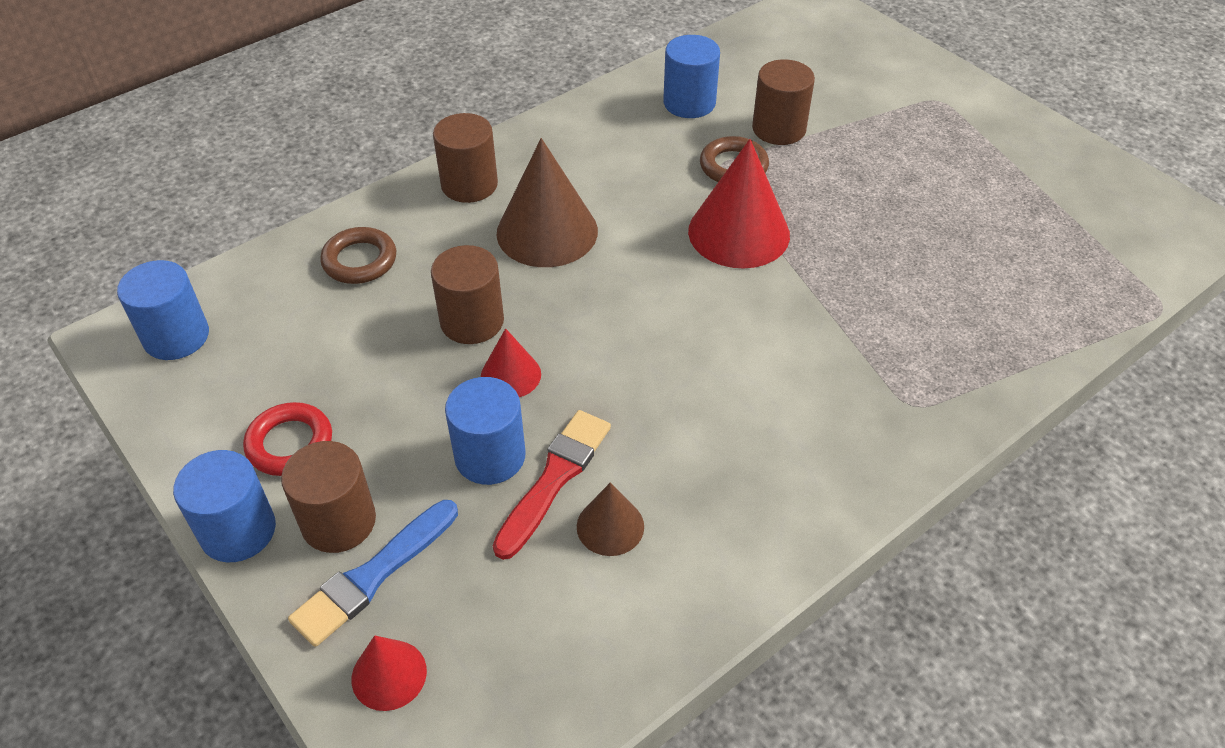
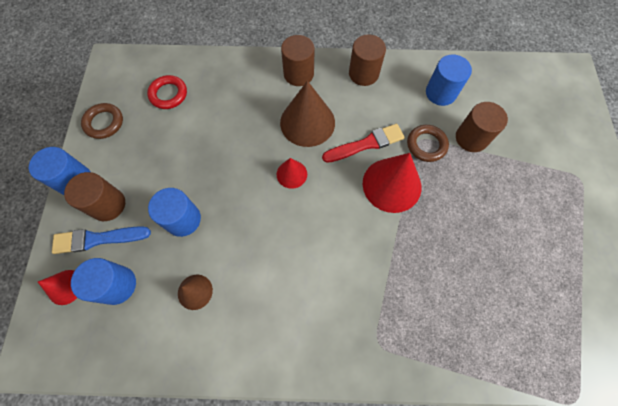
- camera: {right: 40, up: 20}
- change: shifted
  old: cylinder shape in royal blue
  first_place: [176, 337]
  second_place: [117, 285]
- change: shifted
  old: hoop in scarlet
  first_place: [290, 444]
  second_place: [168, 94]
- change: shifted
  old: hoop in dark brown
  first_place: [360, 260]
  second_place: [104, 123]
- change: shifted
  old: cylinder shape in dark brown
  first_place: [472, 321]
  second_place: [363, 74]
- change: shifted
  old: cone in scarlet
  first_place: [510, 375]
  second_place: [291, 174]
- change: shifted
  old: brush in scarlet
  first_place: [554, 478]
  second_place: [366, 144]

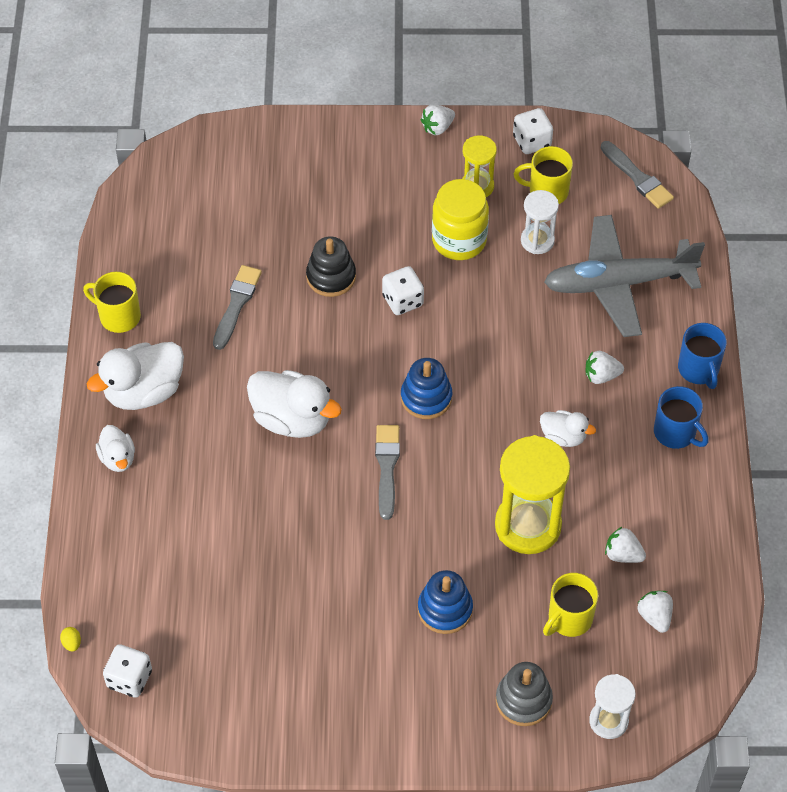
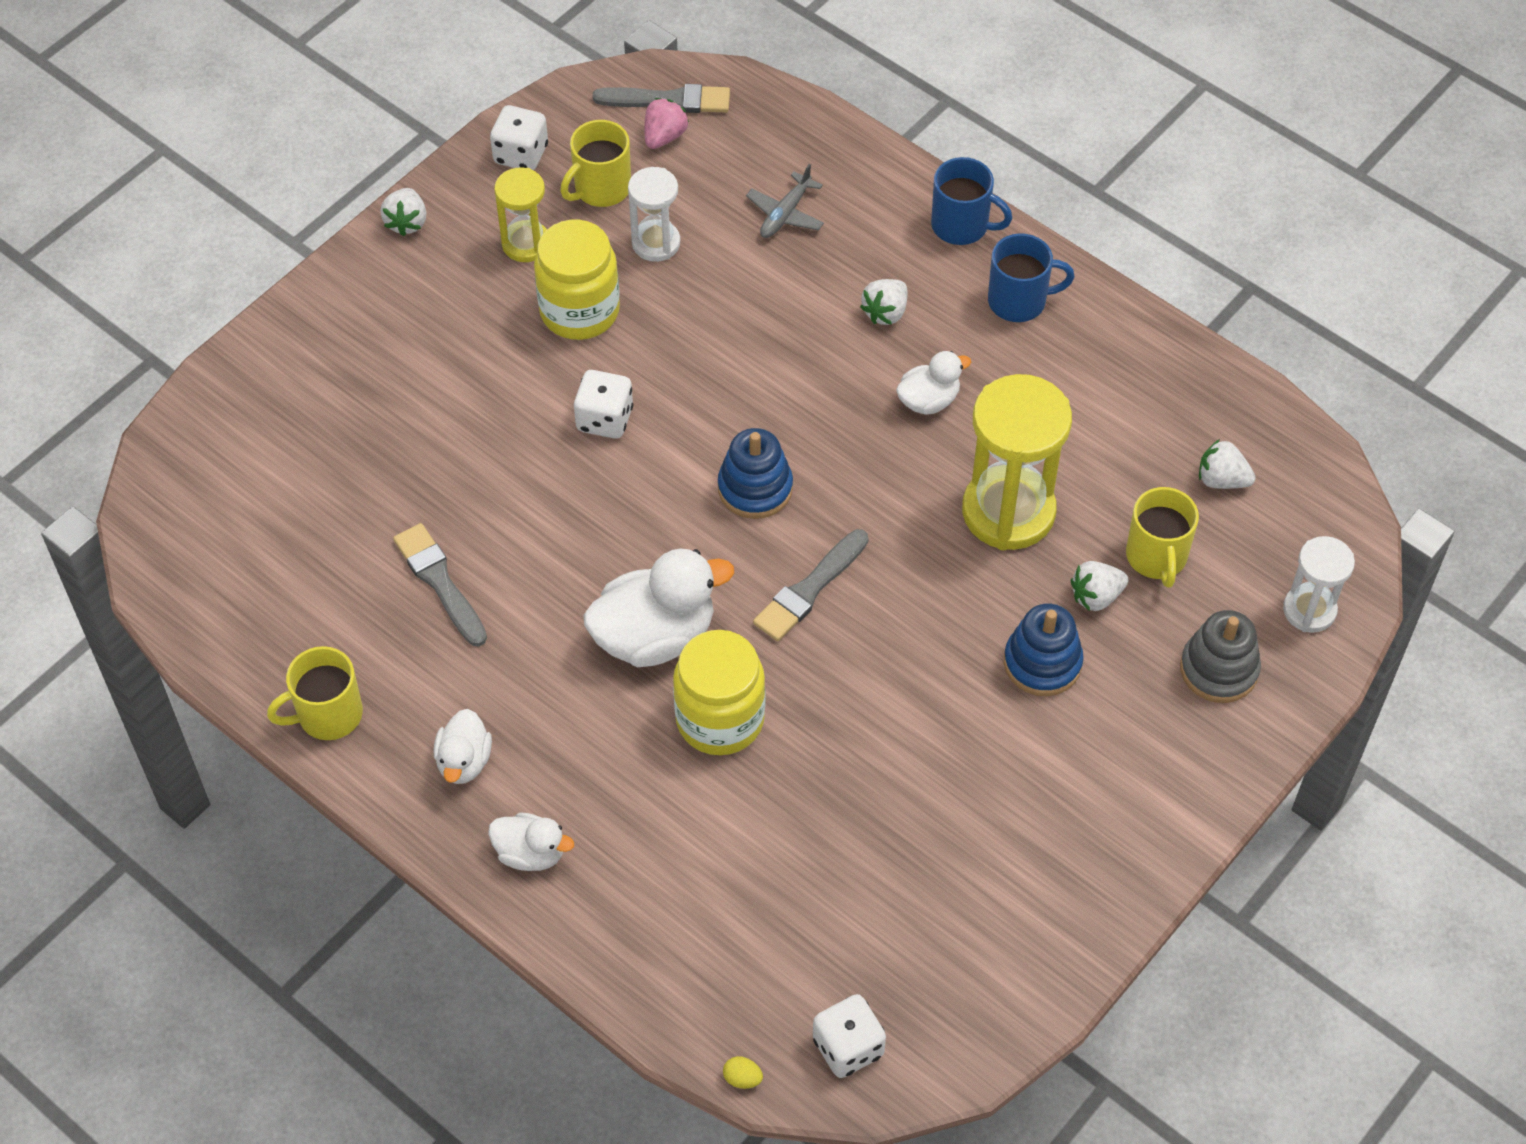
- camera: {right: -50, up: 0}
- change: scaled
  old: rubber duck in white
  first_place: [144, 391]
  second_place: [464, 761]
  factor: 0.55
- change: gone
  old: stacking rings in jet-black
  first_place: [331, 277]
- change: rotated
  old: brush in gray
  first_place: [387, 467]
  second_place: [809, 589]
  degrees: -90
- change: scaled
  old: plane in gray
  first_place: [618, 283]
  second_place: [785, 214]
  factor: 0.41
- change: shifted
  old: berry in white
  first_place: [623, 554]
  second_place: [1096, 596]
- change: new
  new: berry in rosy
  second_place: [664, 136]
- change: new
  new: jam jar in golden
  second_place: [720, 719]

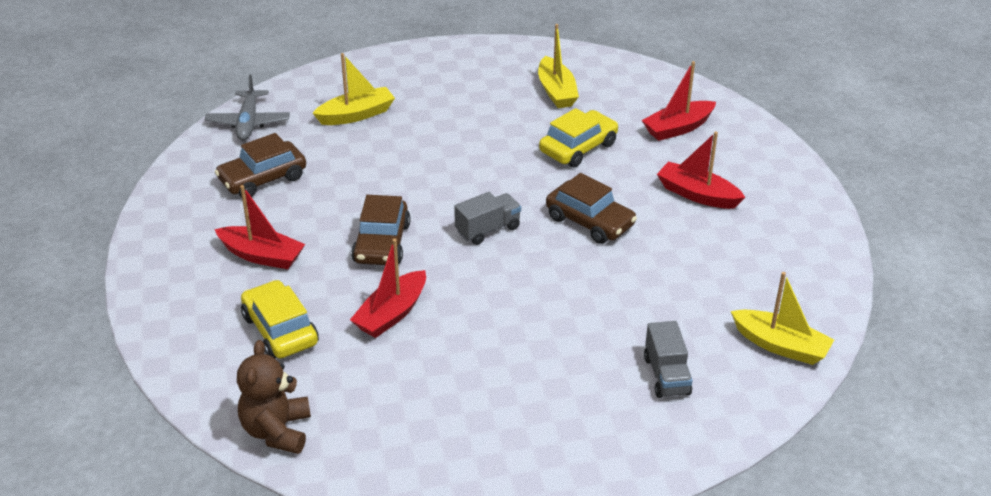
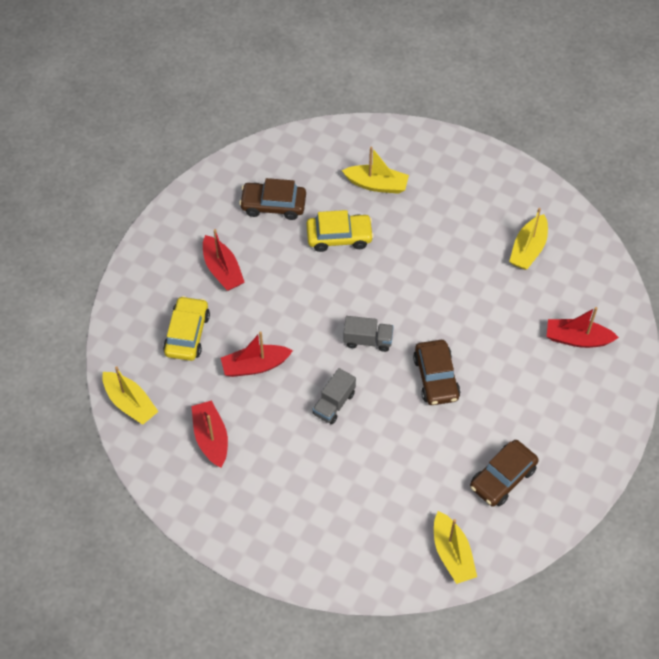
- camera: {right: 40, up: 20}
- change: gone
  old: plane in gray
  first_place: [248, 123]
- change: swapped
  old: teddy bear in dark brown
  new: boat in golden
  first_place: [277, 431]
  second_place: [130, 403]
- change: shifted
  old: automobile in dark brown
  first_place: [382, 243]
  second_place: [502, 478]
- change: shifted
  old: automobile in golden
  first_place: [578, 148]
  second_place: [339, 236]
- change: shifted
  old: toy truck in gray
  first_place: [666, 375]
  second_place: [334, 403]
- change: shifted
  old: boat in scarlet
  first_place: [697, 195]
  second_place: [211, 438]

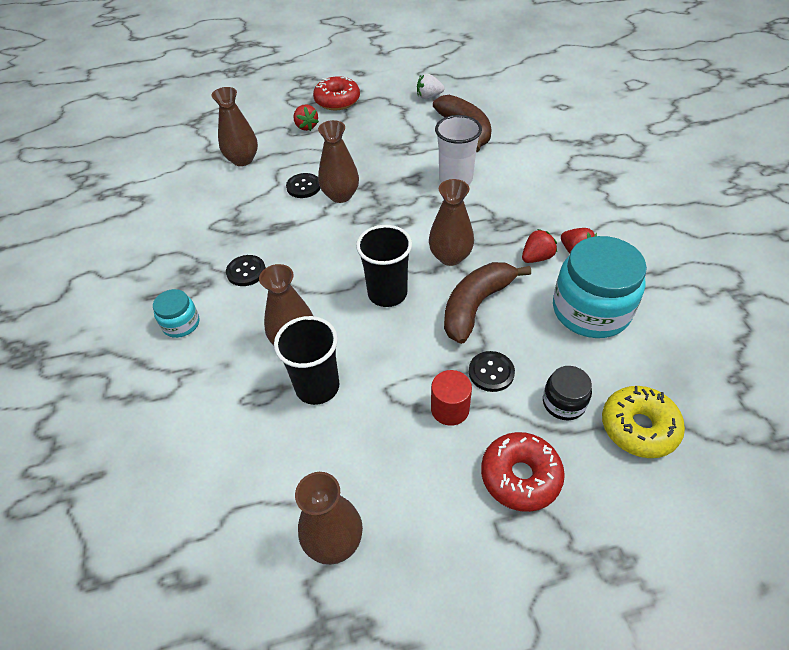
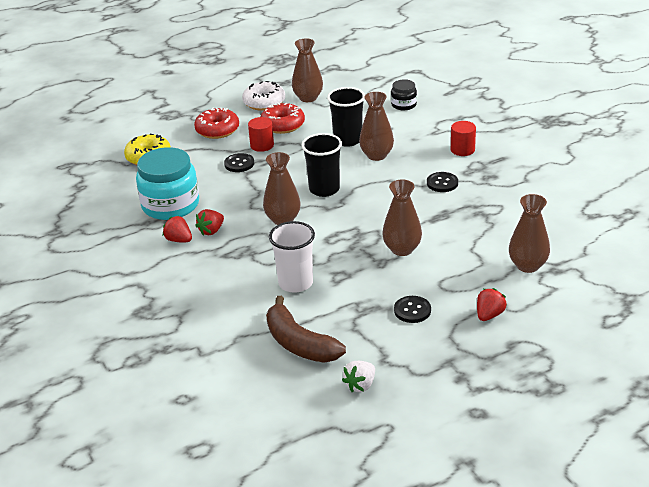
- camera: {right: 165, up: -15}
- change: swapped
  old: jam jar in aqua
  new: cylinder shape in scarlet
  first_place: [181, 324]
  second_place: [462, 150]
- change: shifted
  old: button in jet-black
  first_place: [303, 187]
  second_place: [412, 310]
- change: rotated
  old: berry in scarlet
  first_place: [306, 126]
  second_place: [489, 315]
  degrees: 75
- change: shifted
  old: glazed donut in scarlet
  first_place: [337, 101]
  second_place: [283, 125]
- change: rotated
  old: berry in white
  first_place: [429, 96]
  second_place: [360, 385]
  degrees: 150
- change: gone
  old: banana fruit in dark brown
  first_place: [476, 306]
- change: shifted
  old: jam jar in jet-black
  first_place: [563, 403]
  second_place: [403, 105]
- change: new
  new: glazed donut in white
  second_place: [264, 103]

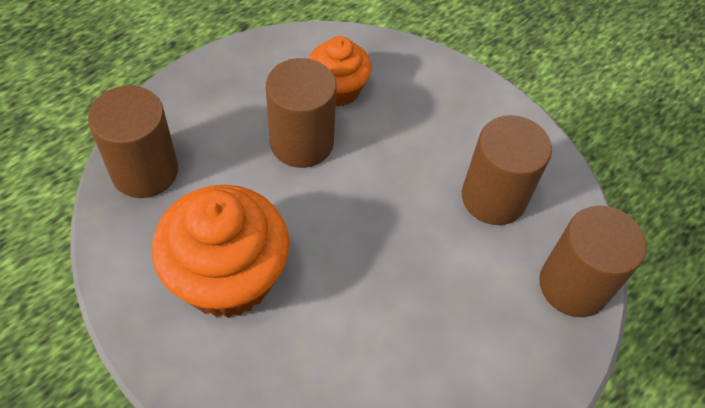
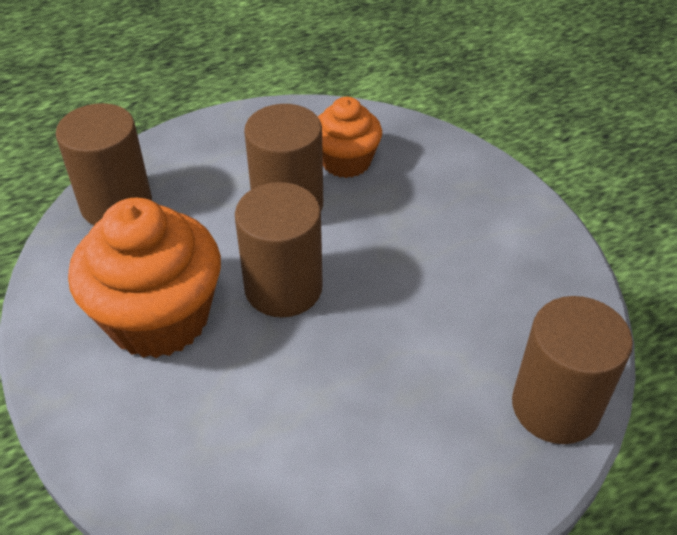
- camera: {right: 20, up: -10}
- change: shifted
  old: cylinder shape in dark brown
  first_place: [493, 197]
  second_place: [283, 288]

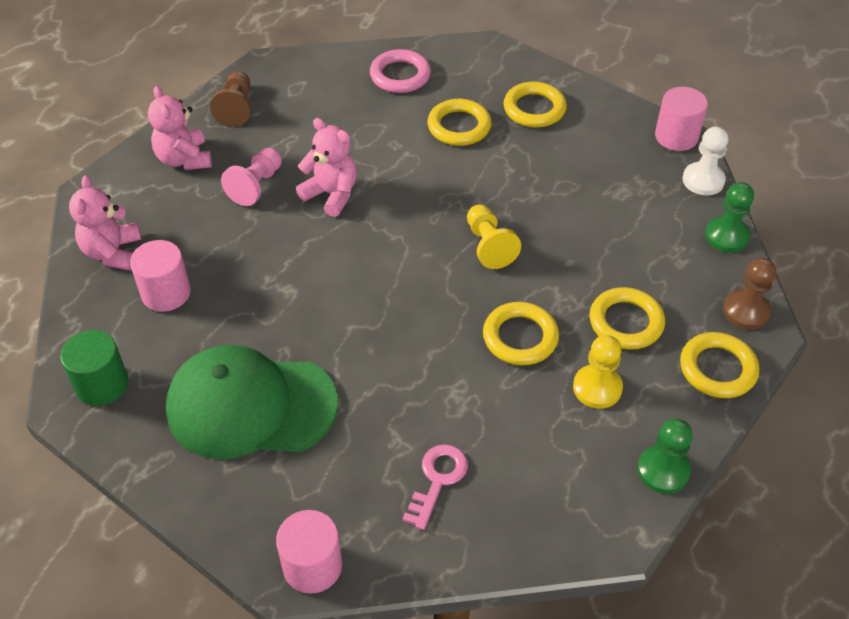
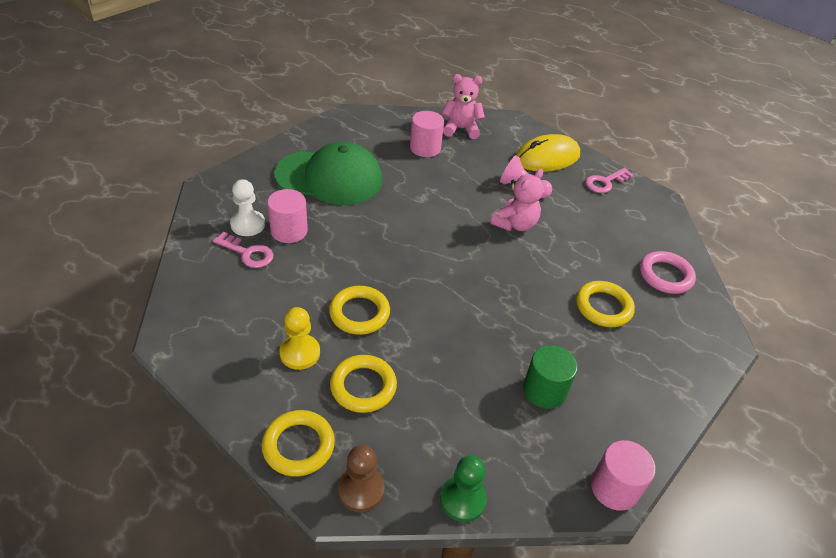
- camera: {right: 90, up: -5}
- change: shifted
  old: cylinder shape in emerald
  first_place: [102, 384]
  second_place: [544, 390]
- change: swapped
  old: teddy bear in rosy
  new: mouse in golden
  first_place: [184, 159]
  second_place: [547, 157]
- change: rotated
  old: peaked cap in emerald
  first_place: [250, 405]
  second_place: [329, 178]
  degrees: 90
- change: swapped
  old: chess pawn in dark brown
  new: latchkey in rosy
  first_place: [236, 108]
  second_place: [605, 182]
- change: shifted
  old: cylinder shape in rosy
  first_place: [312, 566]
  second_place: [289, 231]
- change: gone
  old: chess pawn in golden
  first_place: [489, 246]
- change: gone
  old: hoop in golden
  first_place: [534, 109]
- change: gone
  old: chess pawn in emerald
  first_place: [663, 470]
- change: shifted
  old: chess pawn in white
  first_place: [703, 180]
  second_place: [248, 224]

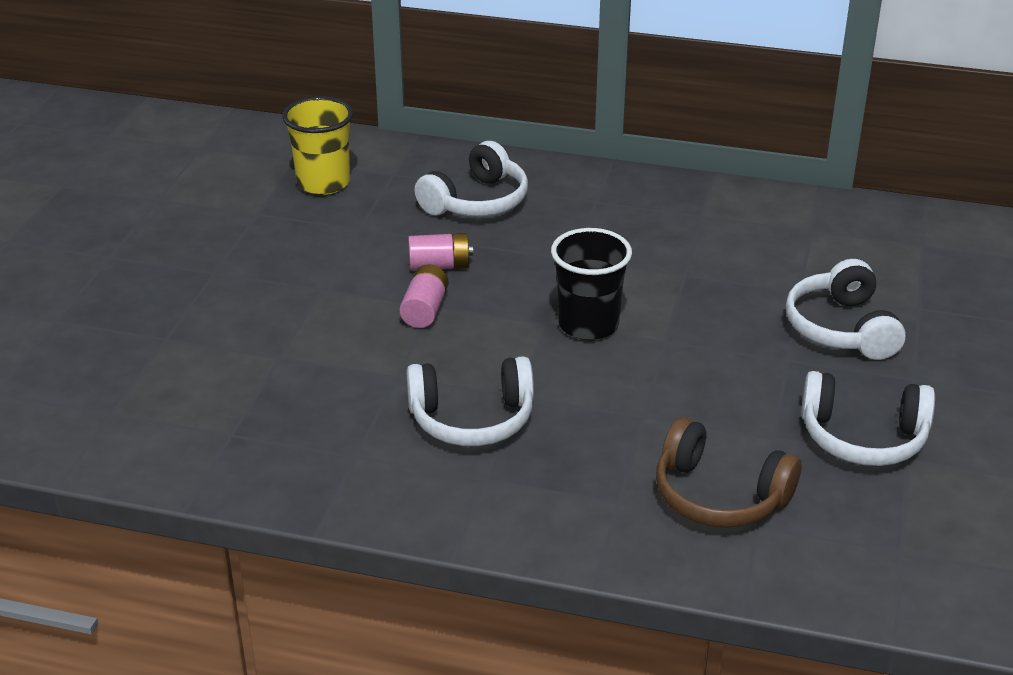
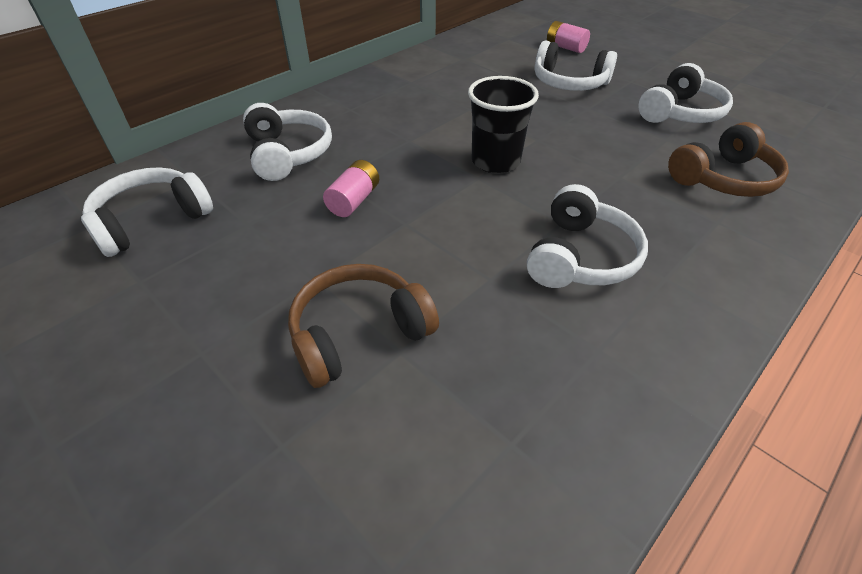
- camera: {right: -60, up: 10}
- change: swapped
  old: cup in golden
  new: headphones in white
  first_place: [323, 183]
  second_place: [151, 221]
- change: shifted
  old: power cell in rosy
  first_place: [424, 310]
  second_place: [565, 47]
- change: new
  new: headphones in dark brown
  second_place: [359, 333]

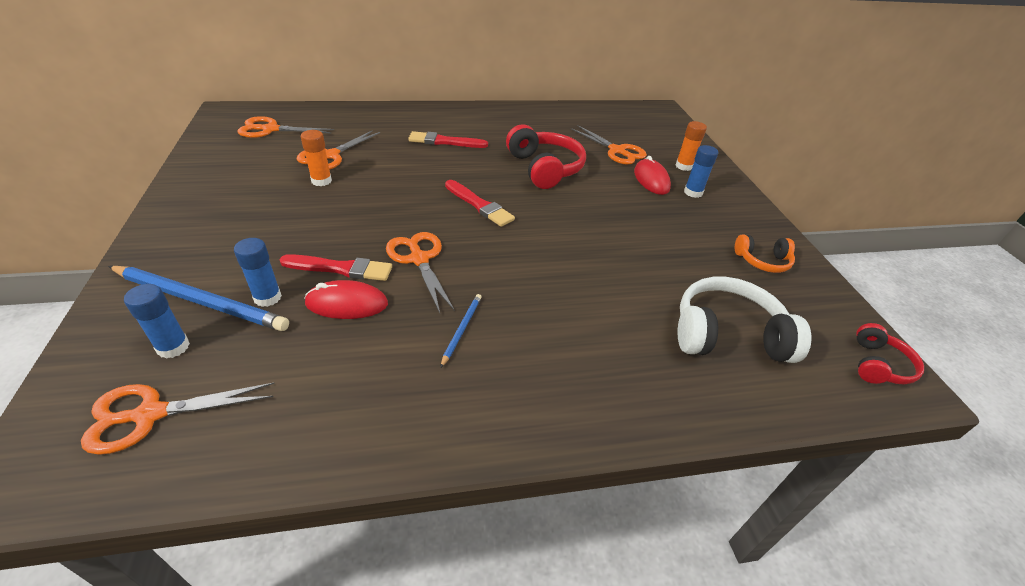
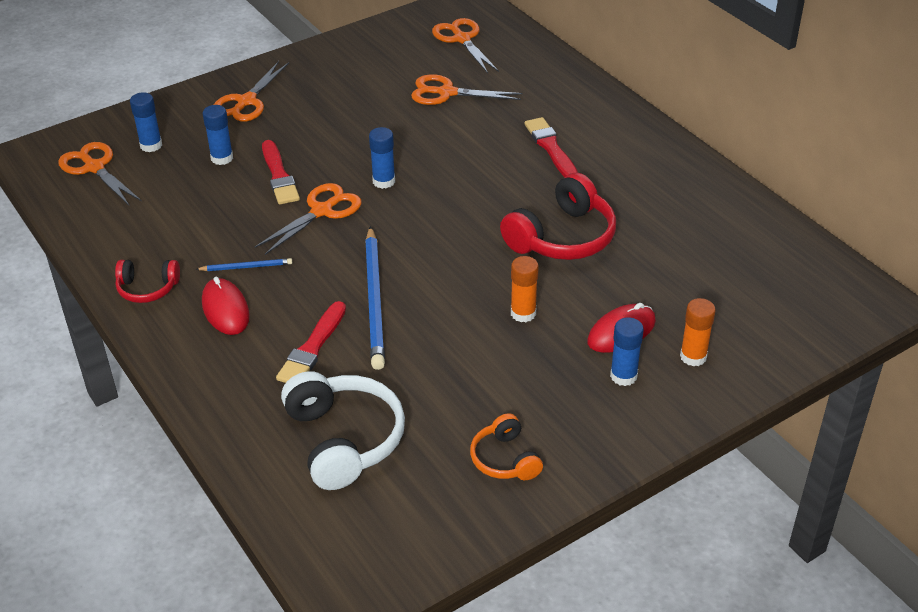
- camera: {right: 70, up: 0}
- change: shifted
  old: pencil in royal blue
  first_place: [200, 301]
  second_place: [374, 300]
- change: shifted
  old: glue in orange-coloured
  first_place: [321, 181]
  second_place: [523, 313]
- change: shifted
  old: mouse in scarlet
  first_place: [347, 304]
  second_place: [225, 309]
- change: shifted
  old: brush in scarlet
  first_place: [479, 205]
  second_place: [312, 347]
- change: shifted
  old: scissors in orange-coloured
  first_place: [617, 151]
  second_place: [246, 101]
- change: shifted
  old: headphones in scarlet
  first_place: [878, 365]
  second_place: [147, 288]
- change: new
  new: glue in royal blue
  second_place: [384, 181]

